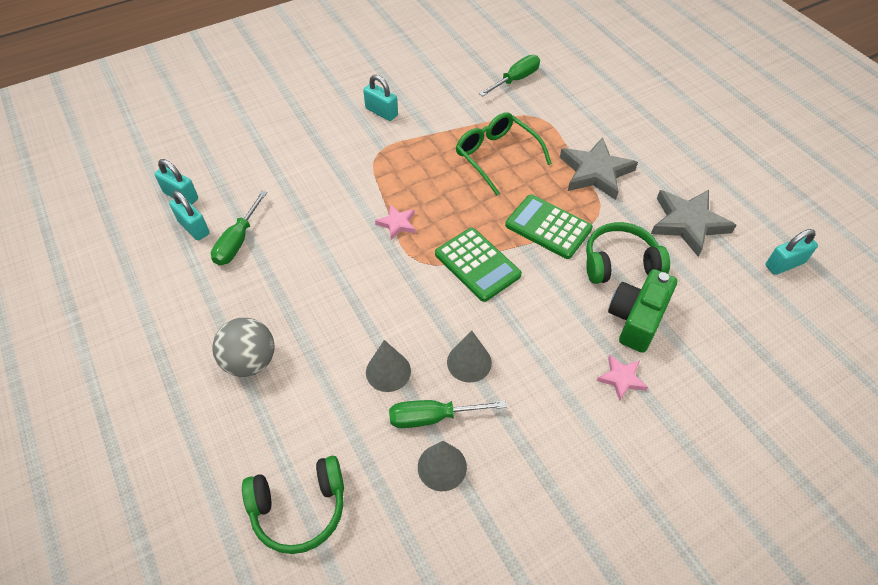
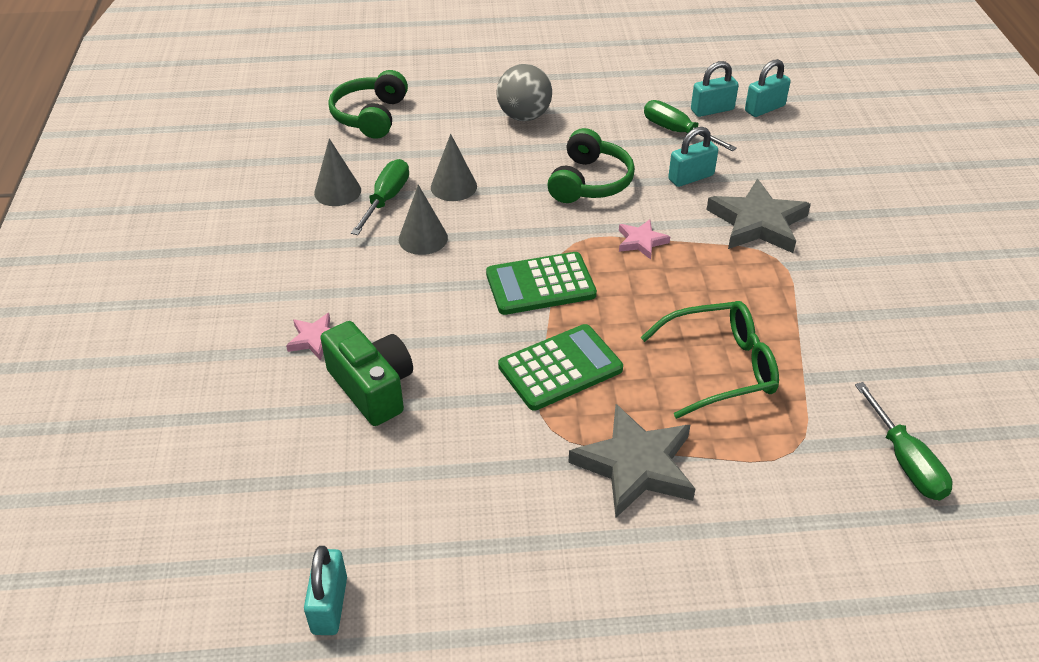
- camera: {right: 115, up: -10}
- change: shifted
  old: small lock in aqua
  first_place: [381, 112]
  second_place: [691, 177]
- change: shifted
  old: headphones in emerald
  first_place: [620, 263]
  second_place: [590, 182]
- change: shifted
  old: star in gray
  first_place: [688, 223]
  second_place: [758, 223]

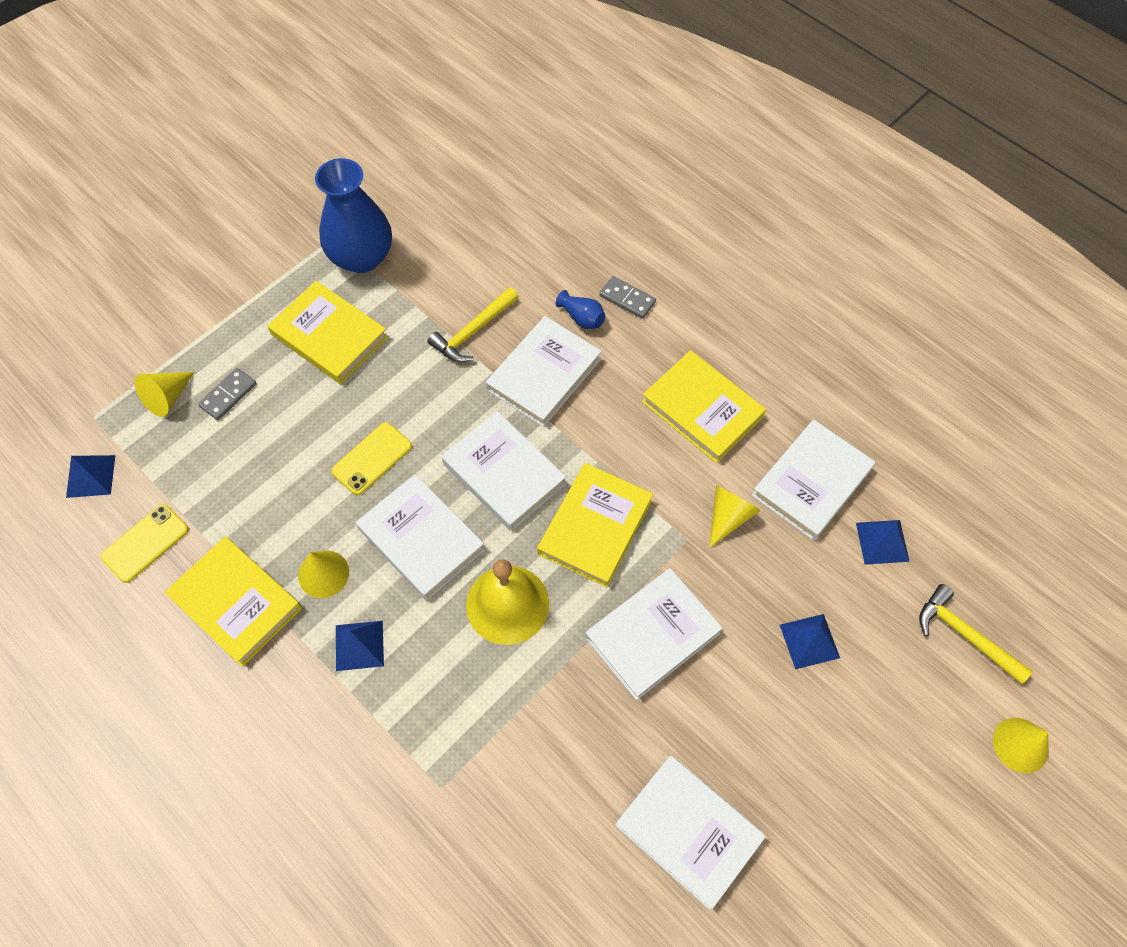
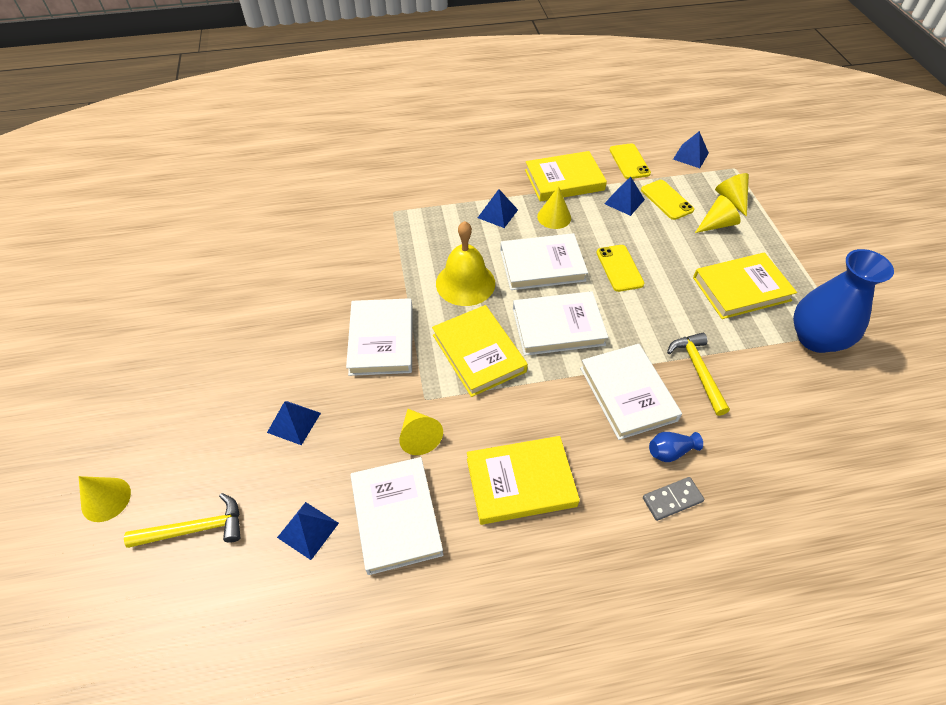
- camera: {right: 125, up: -10}
- change: swapped
  old: domino tile in gray
  new: cone in golden
  first_place: [228, 395]
  second_place: [716, 224]
- change: gone
  old: hardcover in white
  first_place: [688, 831]
- change: new
  new: solid pyramid in royal blue
  second_place: [624, 201]
- change: new
  new: phone in golden
  second_place: [666, 200]

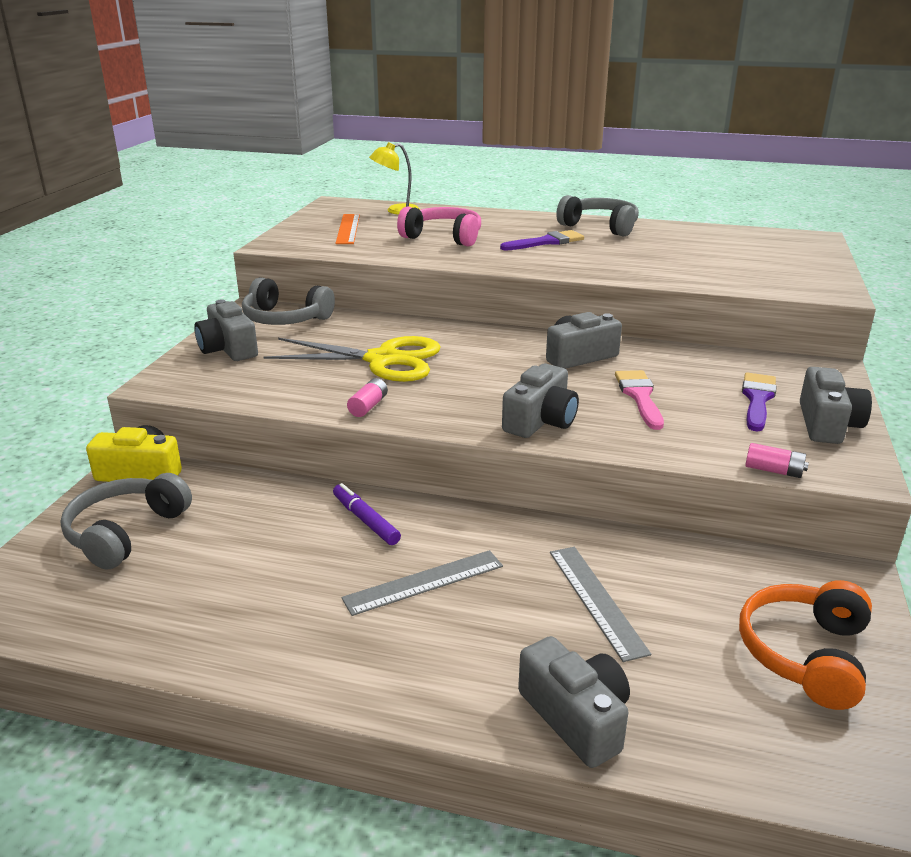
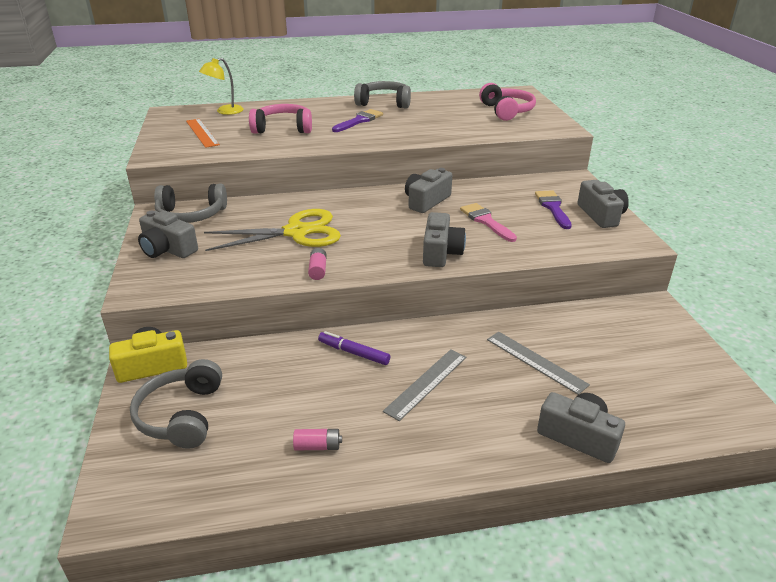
- camera: {right: -25, up: 5}
- change: gone
  old: headphones in orange-coloured
  first_place: [804, 654]
- change: shifted
  old: power cell in rosy
  first_place: [774, 471]
  second_place: [317, 446]
- change: new
  new: headphones in rosy
  second_place: [506, 111]

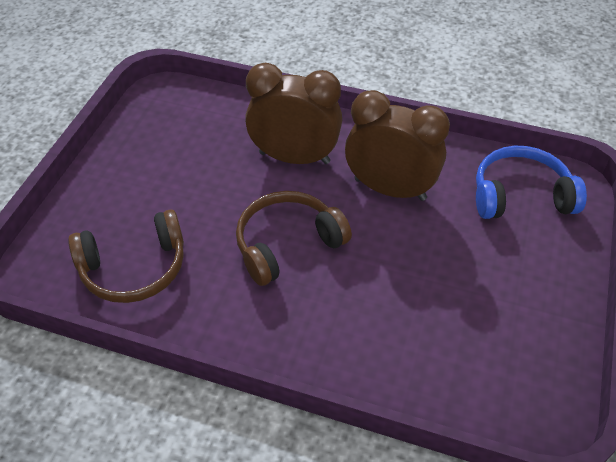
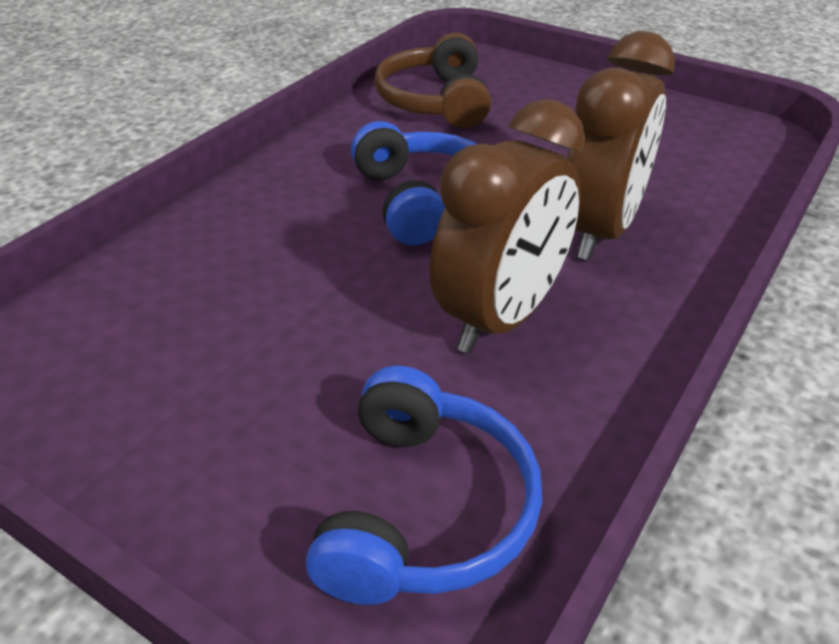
- camera: {right: 105, up: -10}
- change: repainted
  old: headphones in dark brown
  new: headphones in royal blue
  first_place: [287, 244]
  second_place: [424, 200]

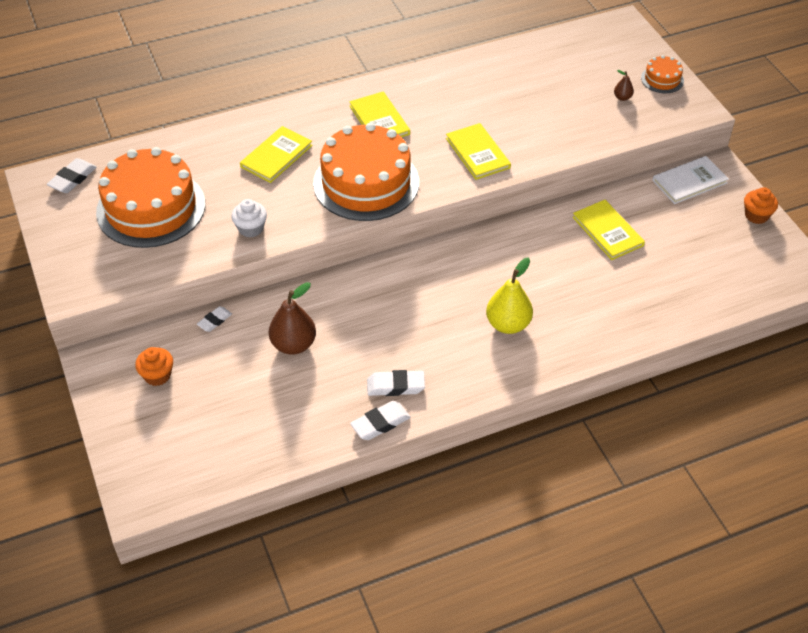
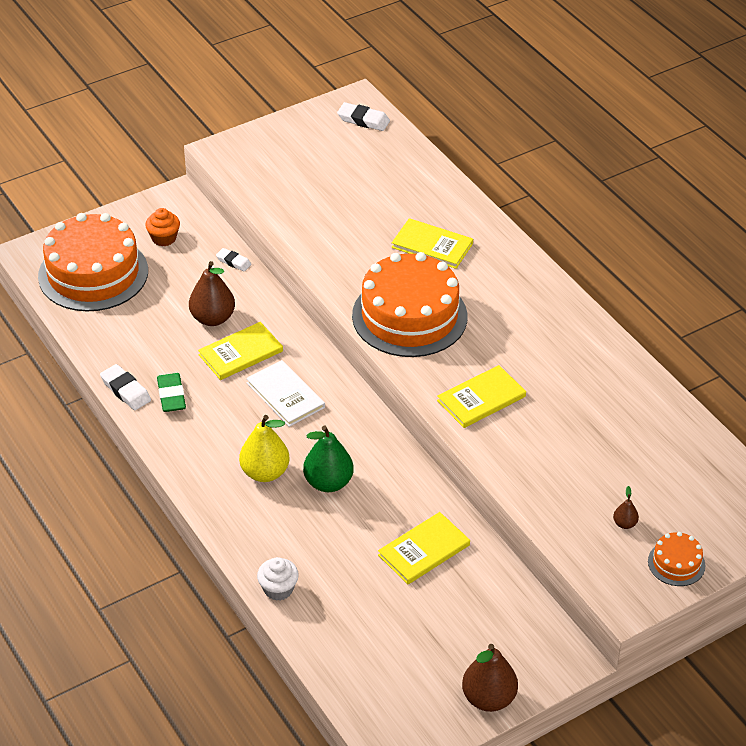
- camera: {right: 80, up: -5}
- change: shifted
  old: layer cake in orange-coloured
  first_place: [151, 208]
  second_place: [93, 273]
- change: shifted
  old: cupcake in white
  first_place: [251, 228]
  second_place: [278, 589]
- change: shifted
  old: hardcover in golden
  first_place: [379, 120]
  second_place: [240, 353]
- change: repainted
  old: pencil eraser in white
  new: pencil eraser in emerald
  first_place: [395, 386]
  second_place: [171, 396]
- change: shifted
  old: hardcover in white
  first_place: [689, 182]
  second_place: [285, 395]
- change: swapped
  old: cupcake in orange-coloured
  new: pear fruit in dark brown
  first_place: [756, 215]
  second_place: [488, 698]
- change: new
  new: pear fruit in emerald
  second_place: [328, 483]

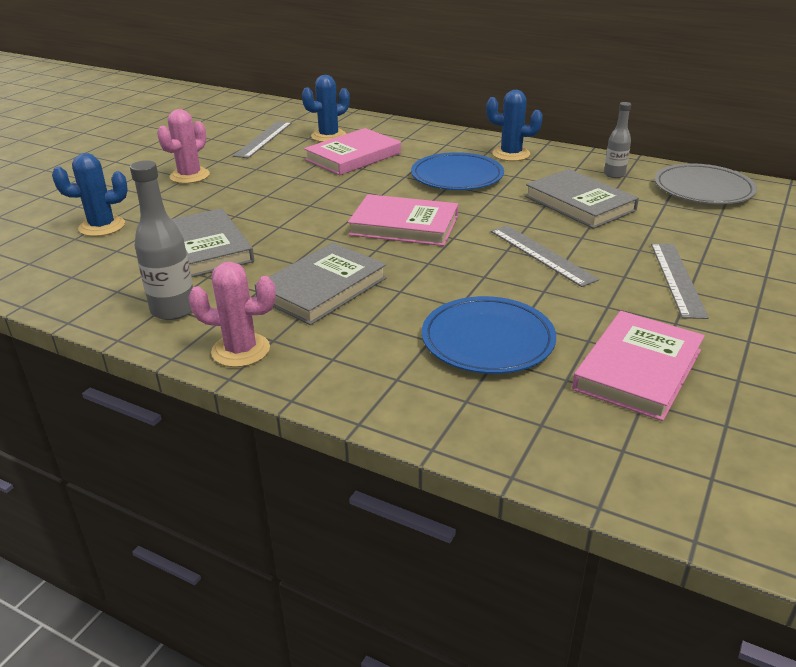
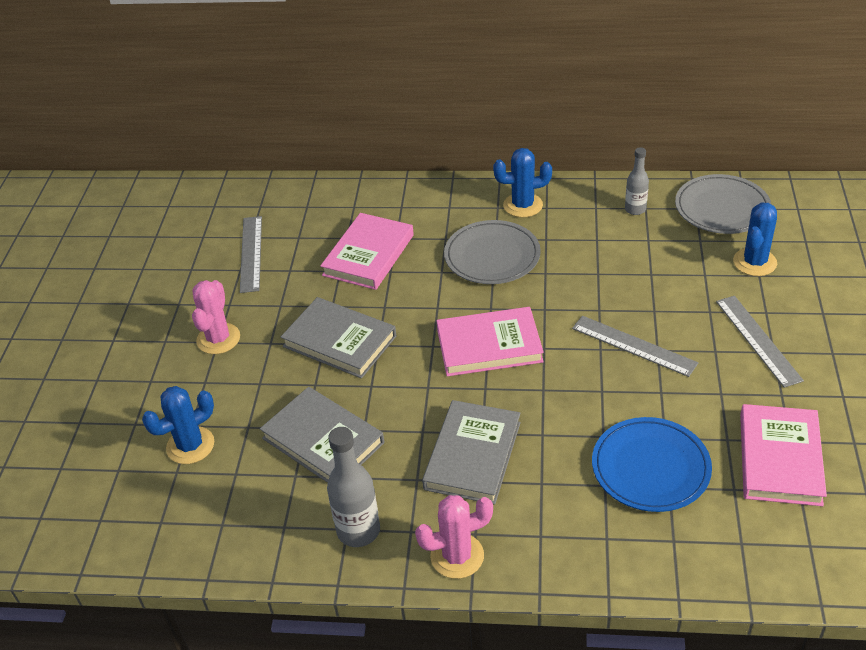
- camera: {right: -20, up: 10}
- change: shifted
  old: cactus in royal blue
  first_place: [328, 136]
  second_place: [754, 262]
- change: repainted
  old: dinner plate in royal blue
  new: dinner plate in gray
  first_place: [457, 176]
  second_place: [492, 256]
- change: shifted
  old: hardcover in gray
  first_place: [579, 203]
  second_place: [339, 341]

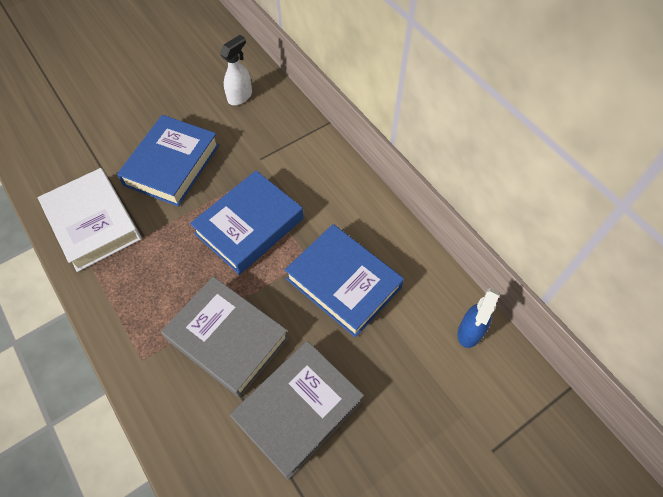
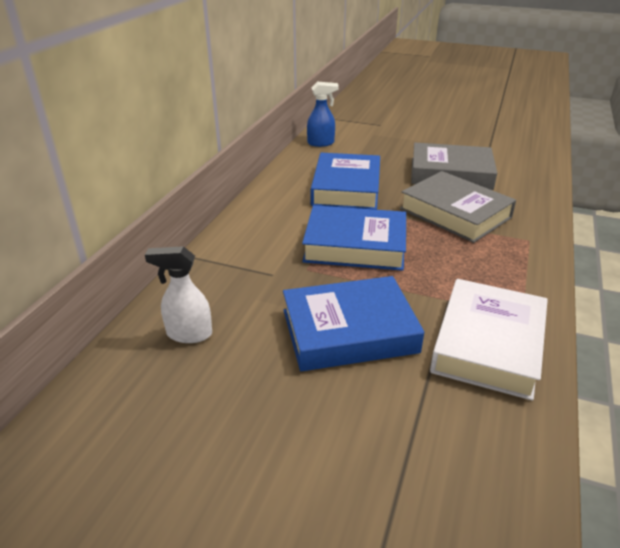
- camera: {right: -125, up: -25}
- change: rotated
  old: hardcover in gray
  first_place: [227, 339]
  second_place: [455, 213]
  degrees: -45

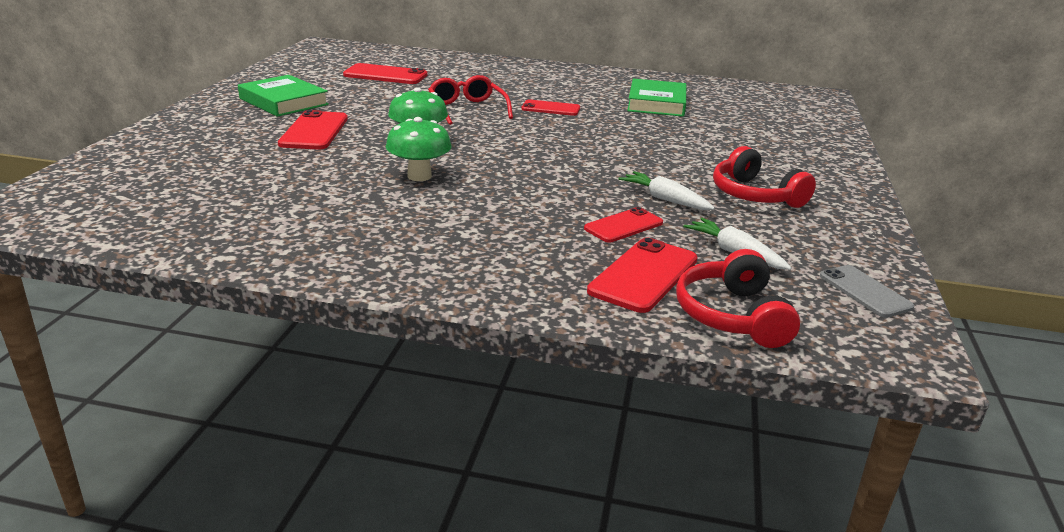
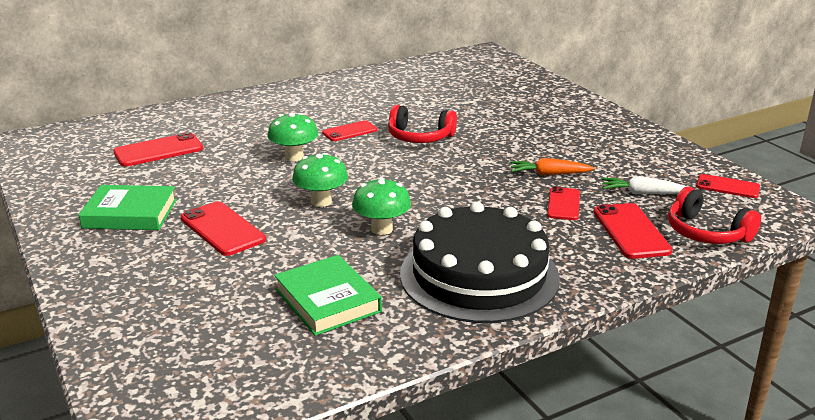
- camera: {right: -40, up: 0}
- change: swapped
  old: eyeglasses in scarlet
  new: fungus in emerald
  first_place: [467, 109]
  second_place: [294, 157]
- change: repainted
  old: carrot in white
  new: carrot in orange-coloured
  first_place: [665, 199]
  second_place: [549, 174]
- change: shifted
  old: hardcover in emerald
  first_place: [656, 103]
  second_place: [327, 300]
- change: shifted
  old: headphones in scarlet
  first_place: [755, 195]
  second_place: [419, 137]
- change: repainted
  old: phone in gray
  new: phone in scarlet
  first_place: [865, 291]
  second_place: [727, 187]
- change: new
  new: layer cake in jet-black
  second_place: [479, 275]

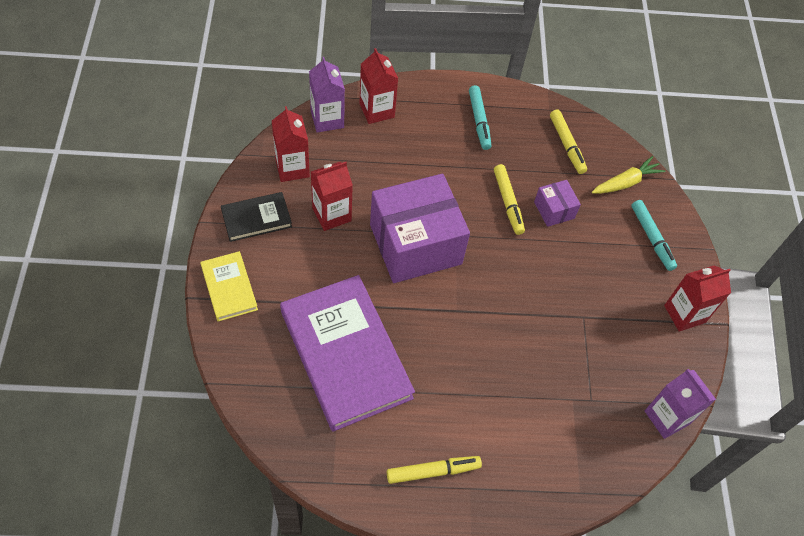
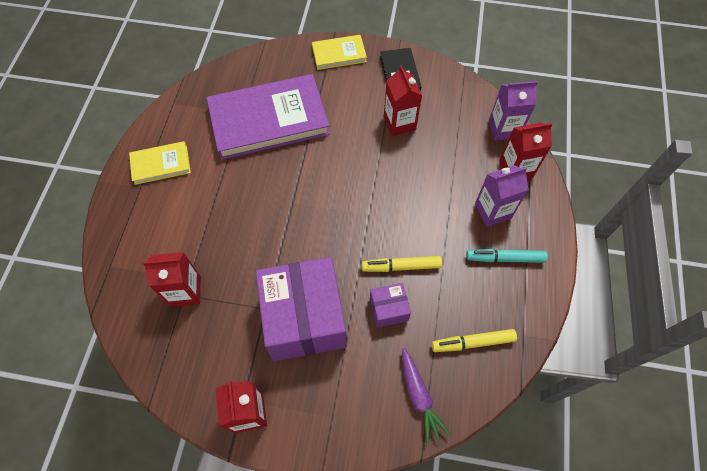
- camera: {right: 105, up: 5}
- change: shifted
  old: carton in scarlet
  first_place: [292, 168]
  second_place: [185, 291]
- change: shifted
  old: parcel in purple
  first_place: [415, 244]
  second_place: [304, 318]
- change: swapped
  old: marker in golden
  new: hardcover in golden
  first_place: [432, 471]
  second_place: [161, 164]
- change: repainted
  old: carrot in golden
  new: carrot in purple
  first_place: [626, 182]
  second_place: [419, 397]
- change: gone
  old: marker in aqua
  first_place: [651, 238]
- change: shifted
  old: carton in purple
  first_place: [667, 417]
  second_place: [493, 211]

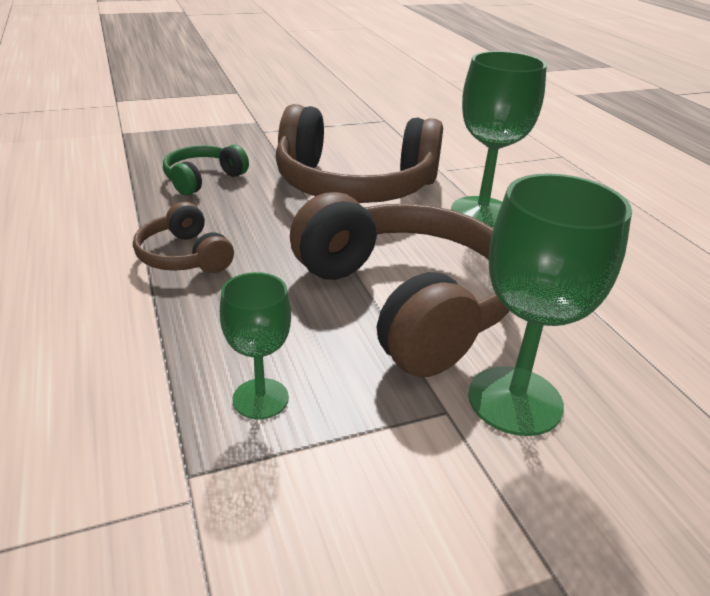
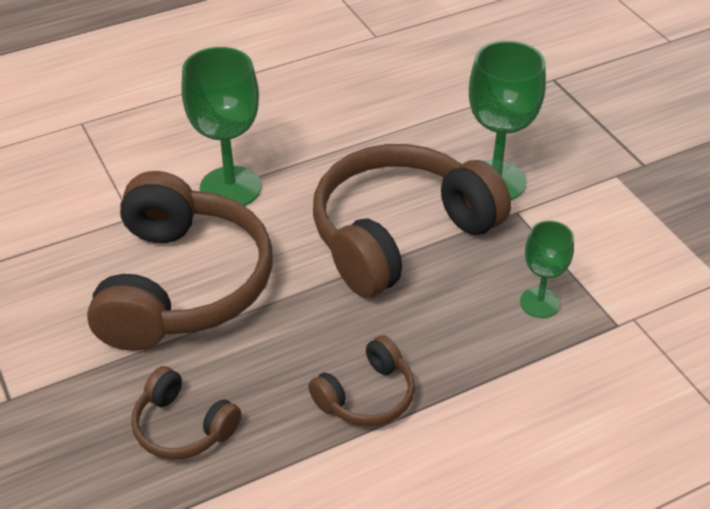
- camera: {right: -95, up: 10}
- change: repainted
  old: headphones in emerald
  new: headphones in dark brown
  first_place: [203, 179]
  second_place: [183, 427]

